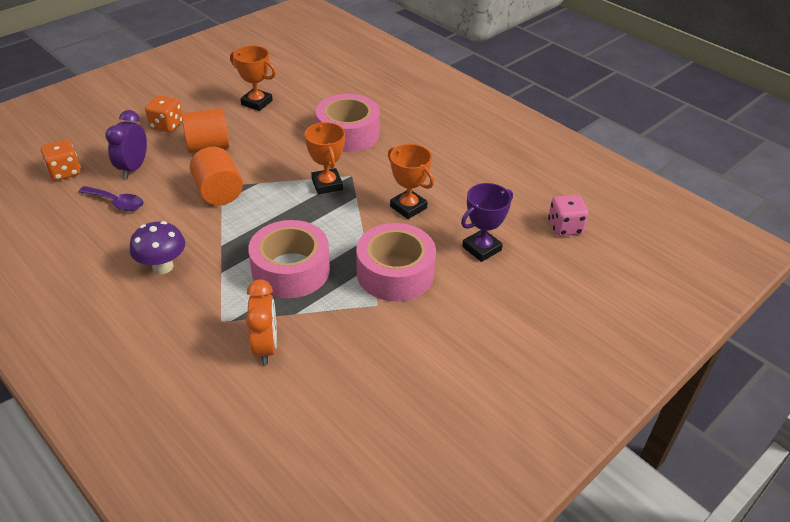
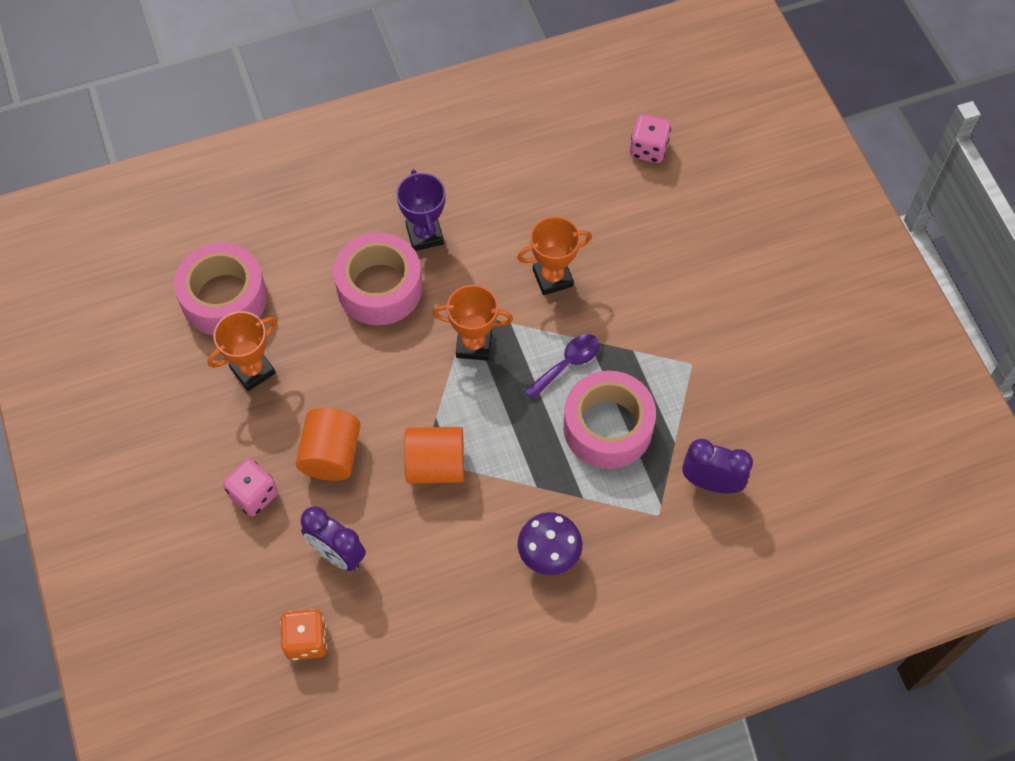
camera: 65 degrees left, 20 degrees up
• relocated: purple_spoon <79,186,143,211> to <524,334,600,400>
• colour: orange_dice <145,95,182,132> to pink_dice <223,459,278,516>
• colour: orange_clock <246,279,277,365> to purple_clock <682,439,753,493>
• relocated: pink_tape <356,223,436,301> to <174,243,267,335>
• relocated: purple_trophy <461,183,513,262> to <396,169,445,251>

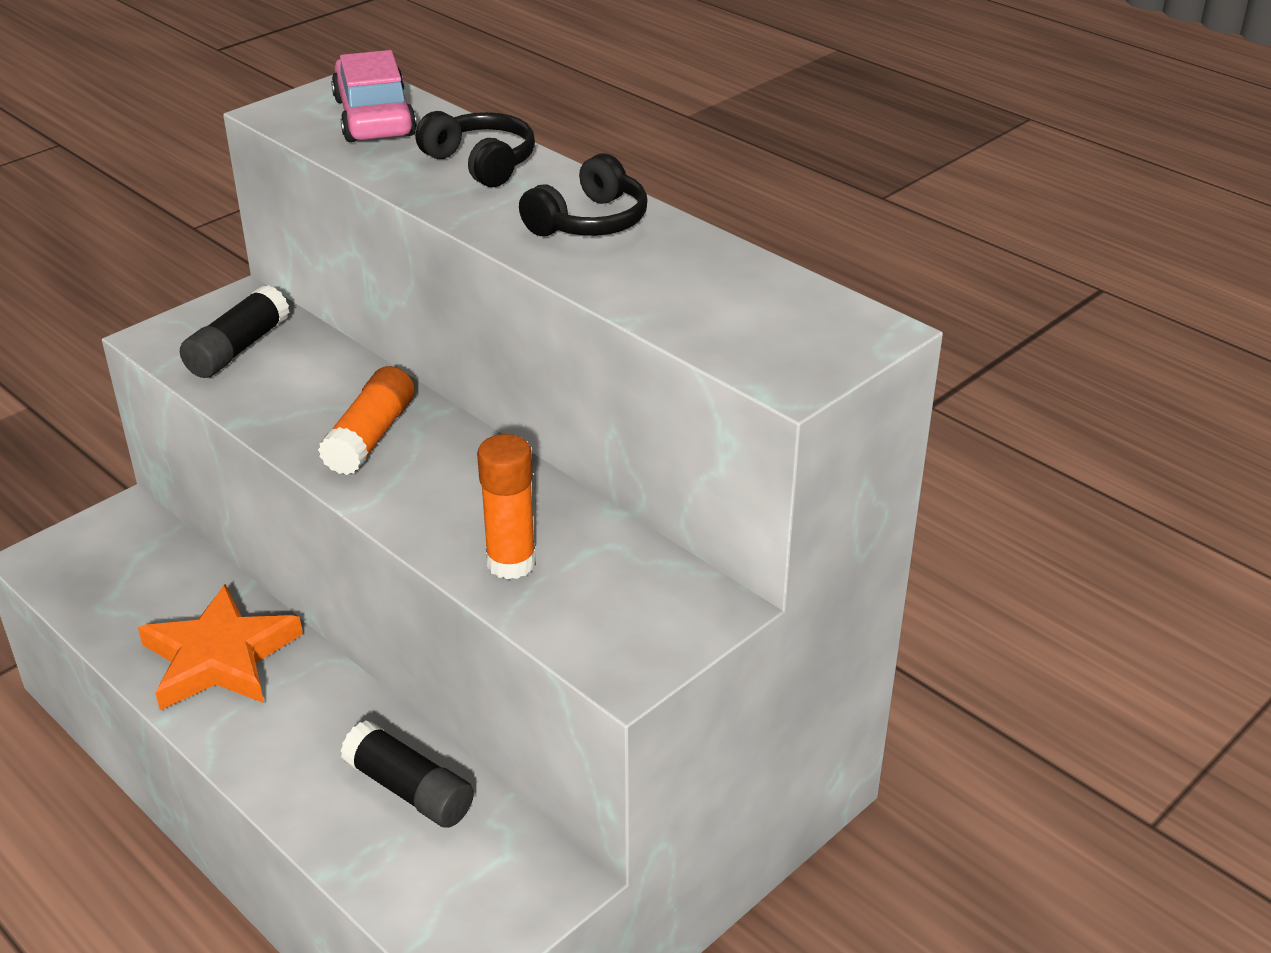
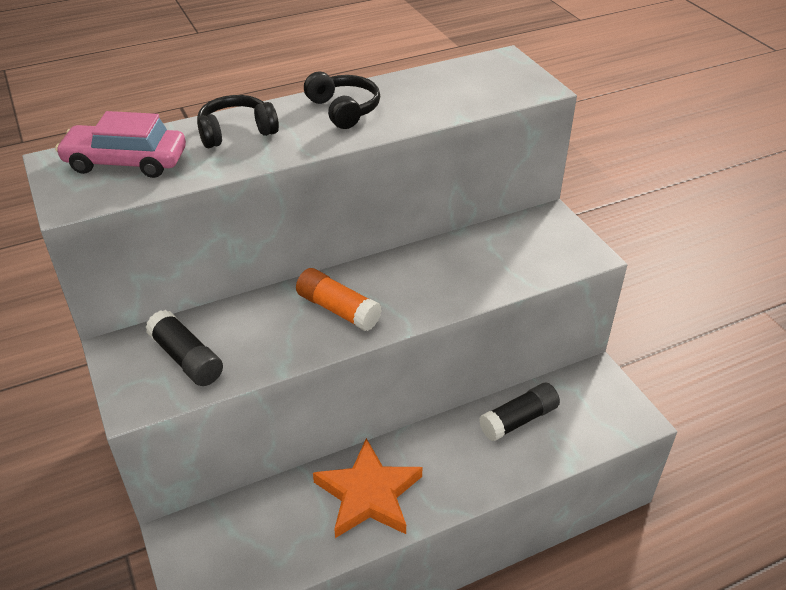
camera: 70 degrees left, 5 degrees up
• missing: orange_glue_stick <477,434,536,580>

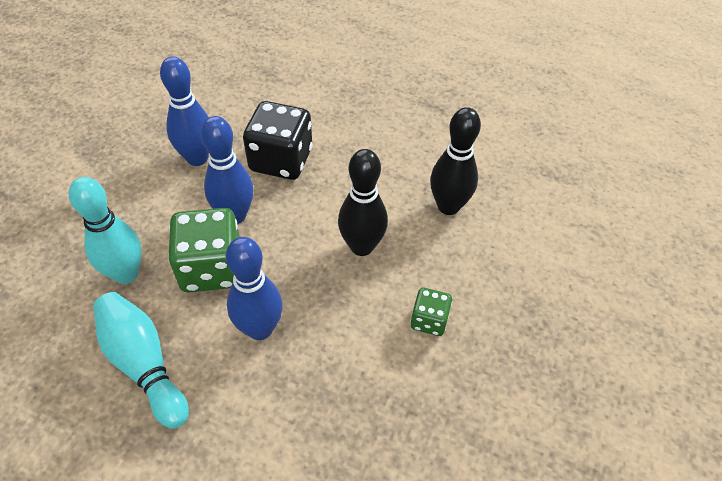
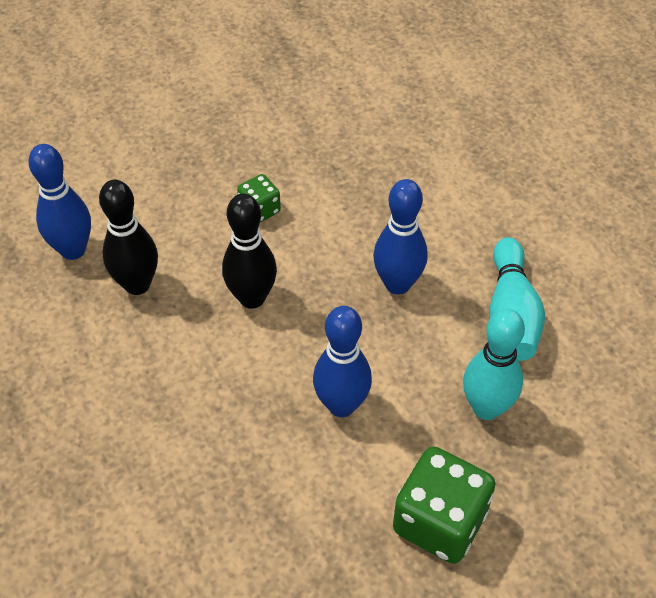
camera: 140 degrees left, 0 degrees up
• relocated: blue_bowling_pin <160,56,209,166> to <29,144,91,260>
• relocated: green_dice <168,208,240,292> to <393,446,496,564>
• missing: black_dice <243,101,312,180>

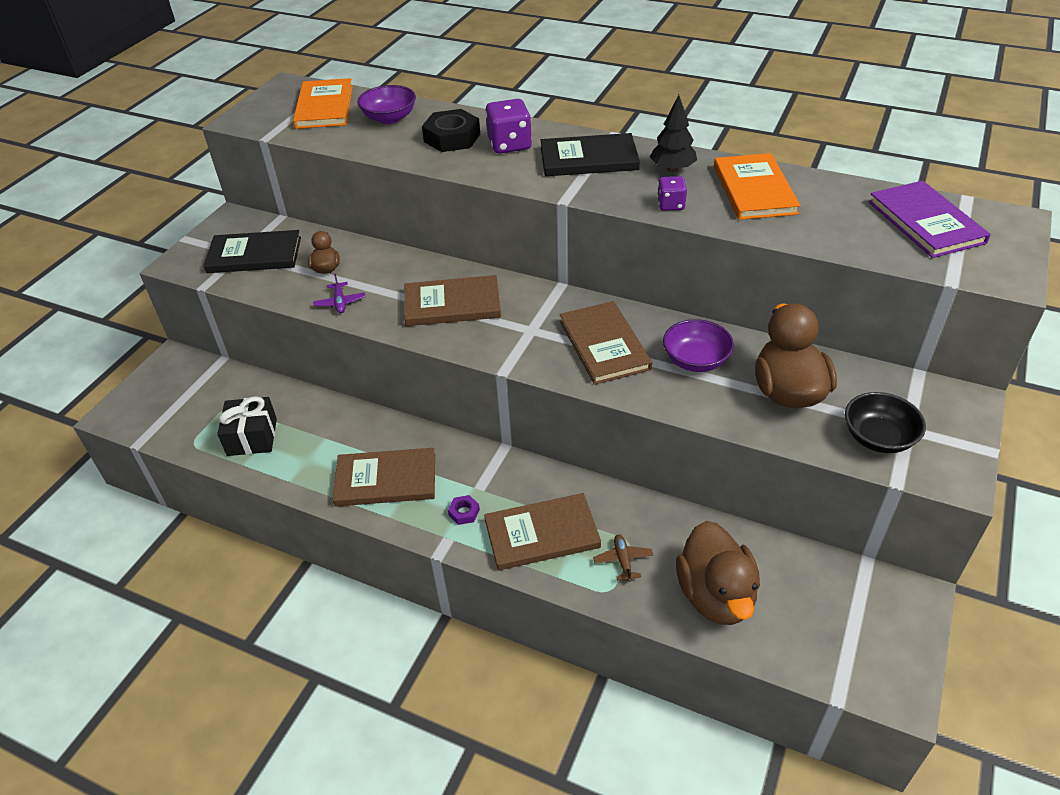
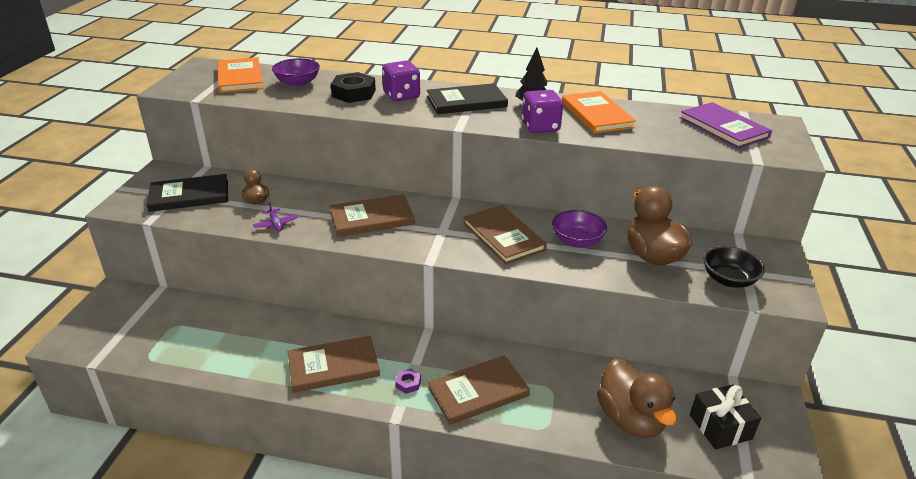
camera: 15 degrees left, 10 degrees down
• relocated: black_gift <217,396,277,456> to <690,385,761,449>
• missing: brown_plane <593,534,653,582>
• size: purple_dice <657,176,687,211> = <522,90,563,133> x1.69

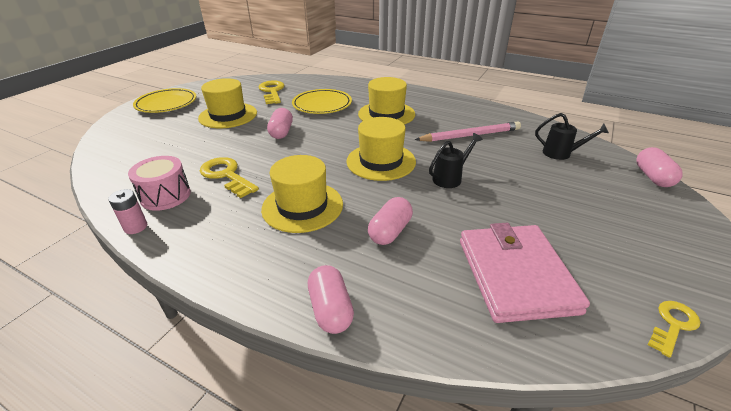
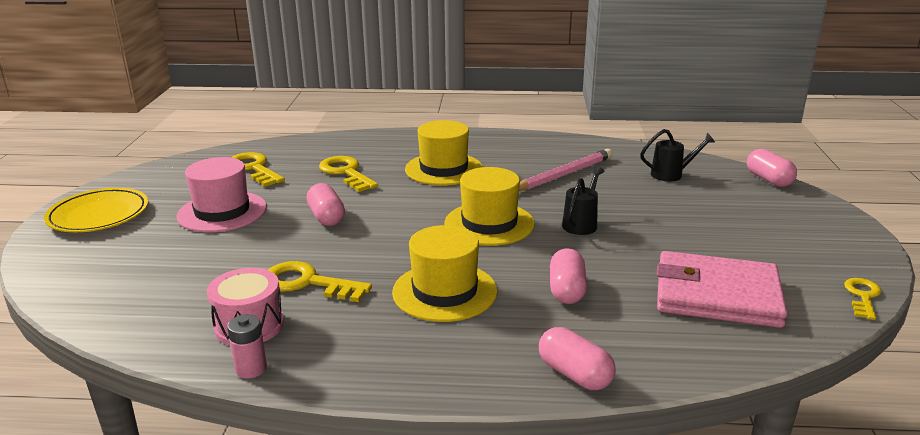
camera: 25 degrees left, 10 degrees down
• colour: yellow_hat <198,78,257,128> to pink_hat <177,157,267,232>
• exchanged: yellow_plate <292,89,352,114> to yellow_key <319,156,378,192>
• spun: pink_wallet <460,223,590,323> = <657,251,787,328> 45 degrees counterclockwise

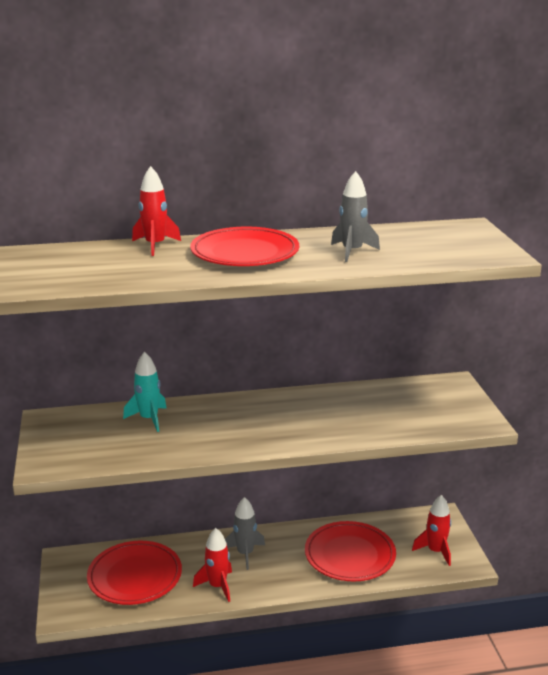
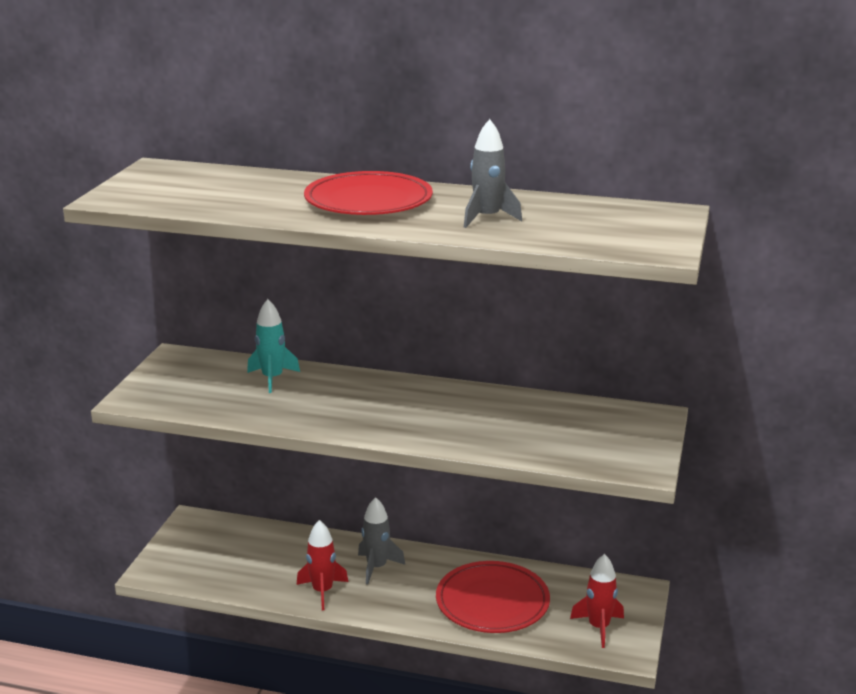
camera: 25 degrees right, 0 degrees up
• missing: red_plate <87,541,182,605>
• missing: red_rocket <132,166,181,256>

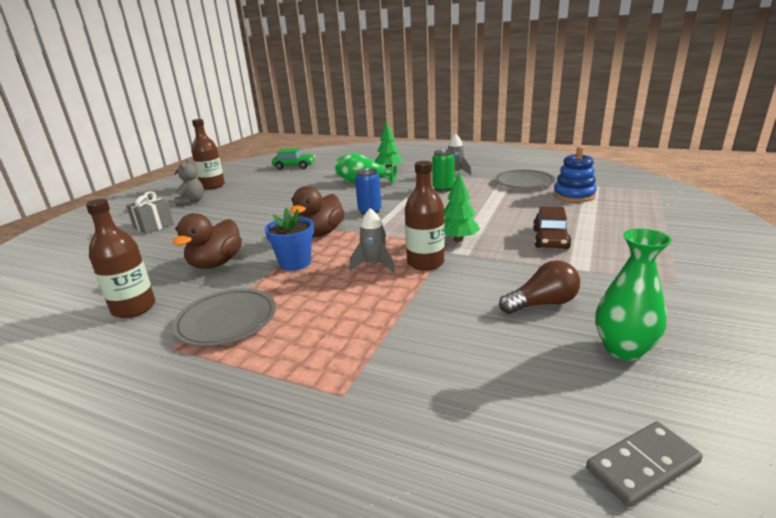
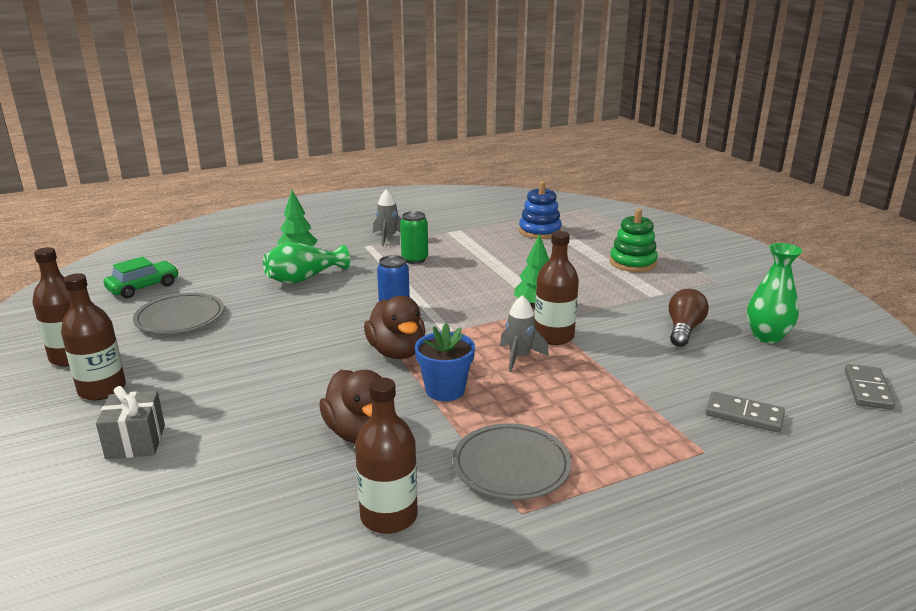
camera: 50 degrees left, 0 degrees up
• exchanged: grey_teddy_bear <174,158,204,206> to brown_bottle <61,273,126,400>
• relocated: grey_plate <494,169,556,189> to <133,293,224,334>
• missing: brown_car <533,206,571,249>
• appeared: green_stacking_toy <610,209,658,272>
• appeared: grey_domino <705,392,785,433>

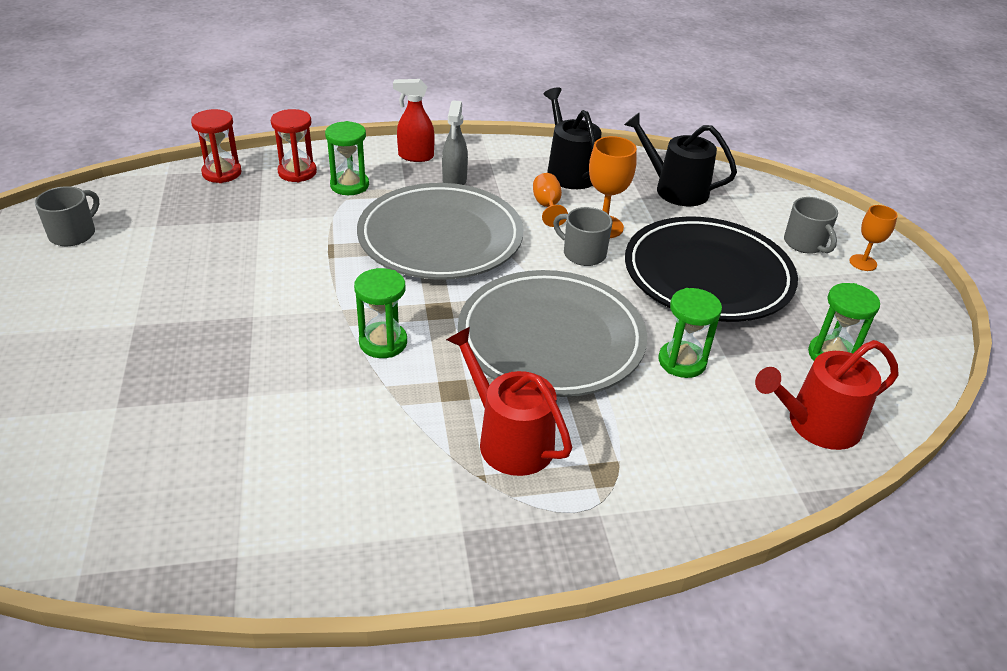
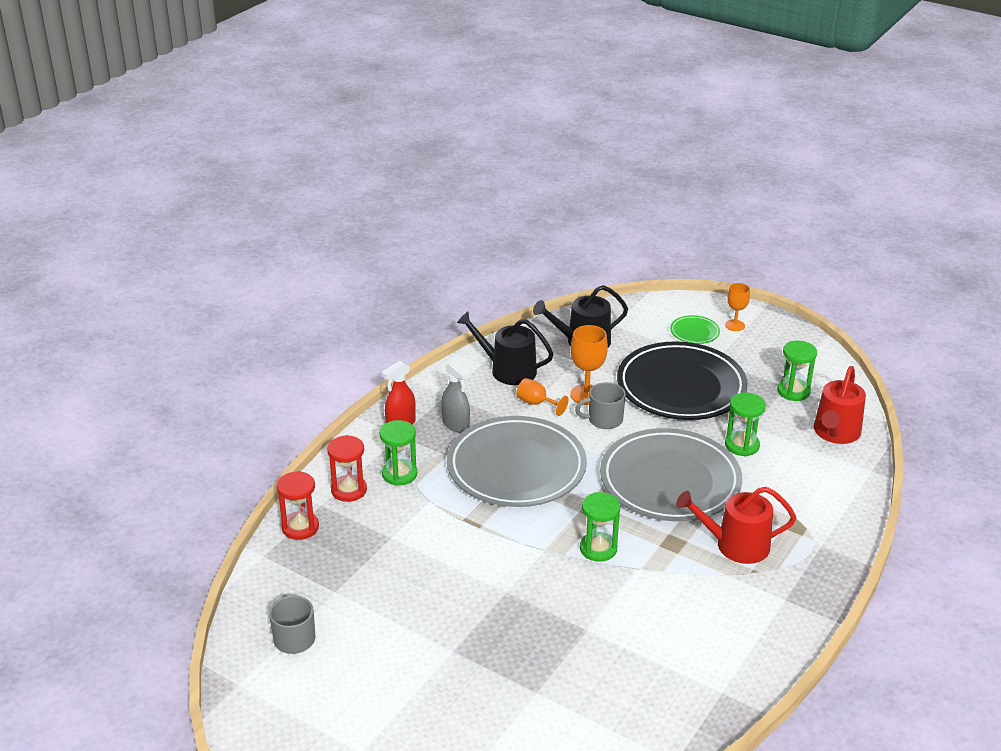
camera: 45 degrees left, 5 degrees down
• exchanged: grey_mug <784,197,838,254> to green_plate <670,315,720,344>

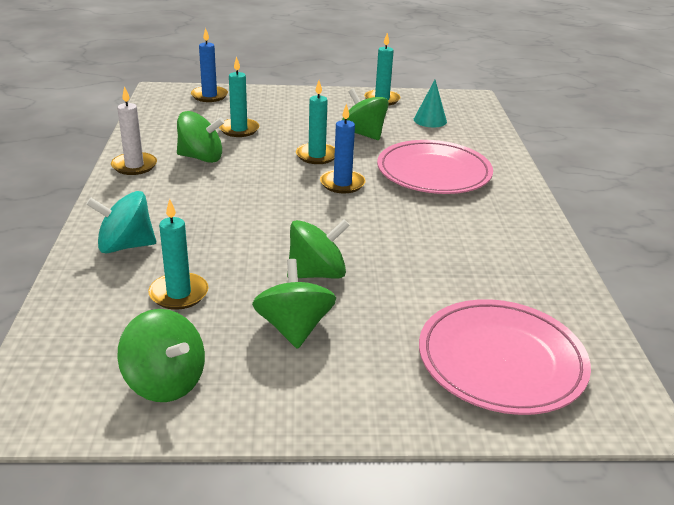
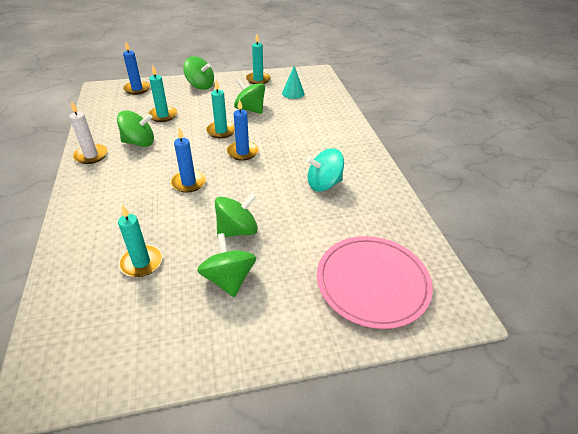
camera: 10 degrees left, 10 degrees up
• relocated: turquoise_spinning_top <86,191,156,253> to <306,148,344,191>
• relocated: green_spinning_top <117,309,205,402> to <183,56,214,90>
• missing: pink_plate <377,140,493,194>
• appeared: blue_candle <171,128,206,193>

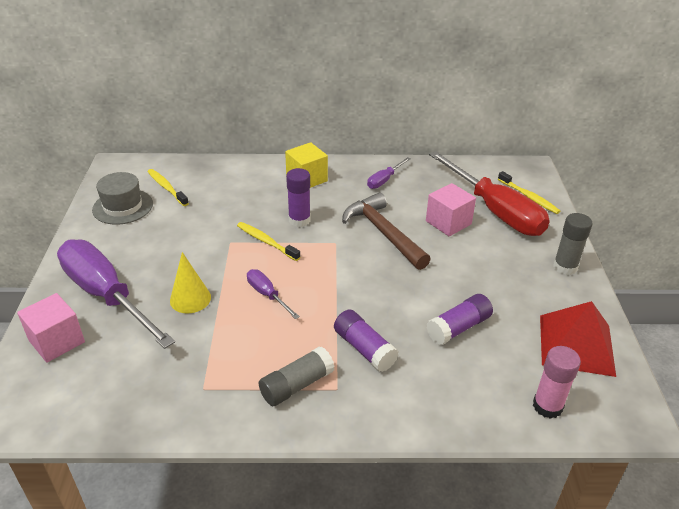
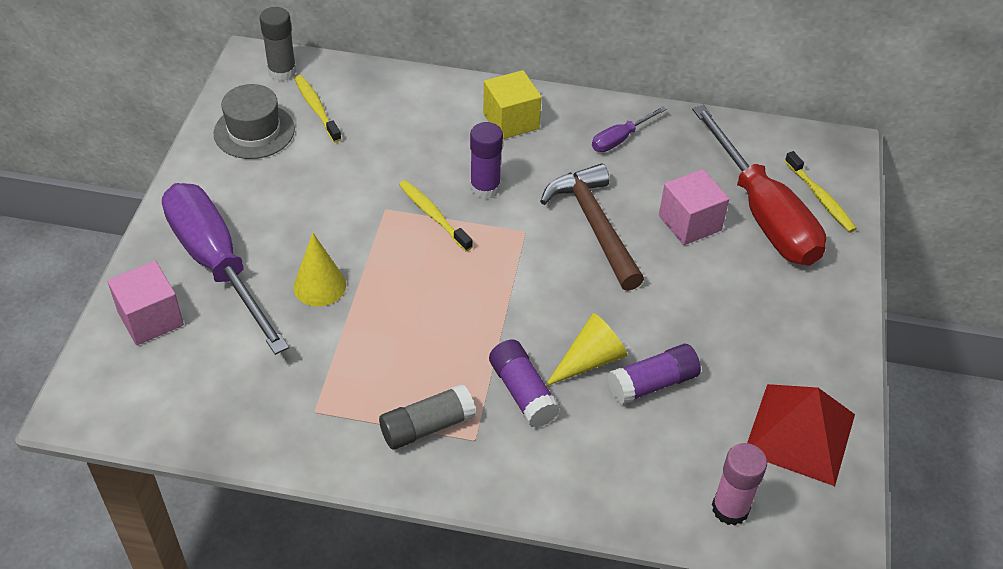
camera: 10 degrees right, 10 degrees up
• missing: purple_screwdriver <247,269,300,319>
• relocated: grey_glue_stick <553,213,592,275> to <260,7,297,81>
• appeared: yellow_cone <546,313,628,386>

